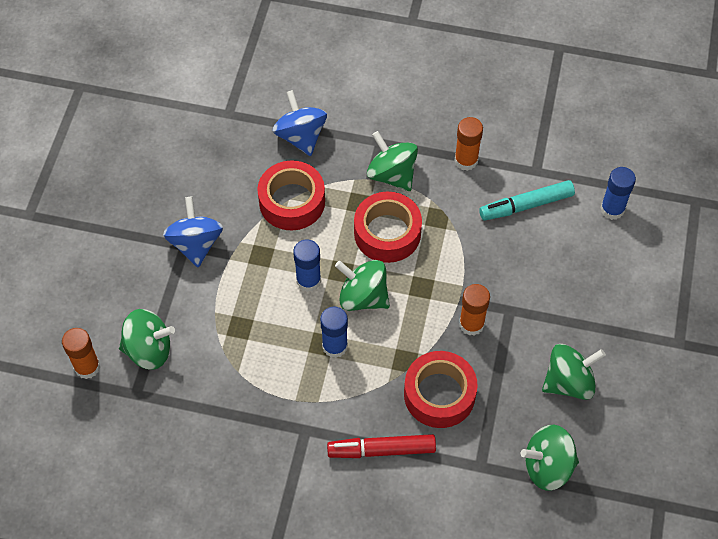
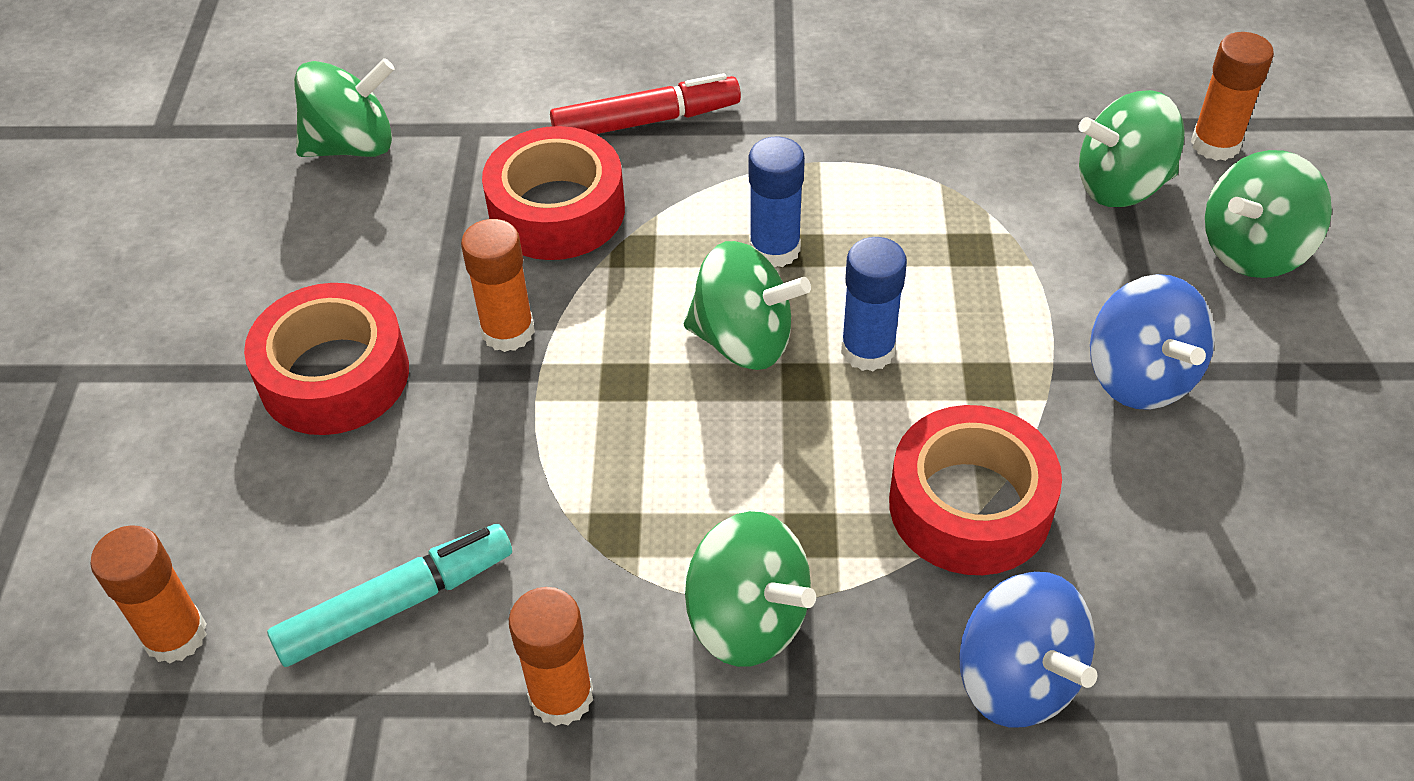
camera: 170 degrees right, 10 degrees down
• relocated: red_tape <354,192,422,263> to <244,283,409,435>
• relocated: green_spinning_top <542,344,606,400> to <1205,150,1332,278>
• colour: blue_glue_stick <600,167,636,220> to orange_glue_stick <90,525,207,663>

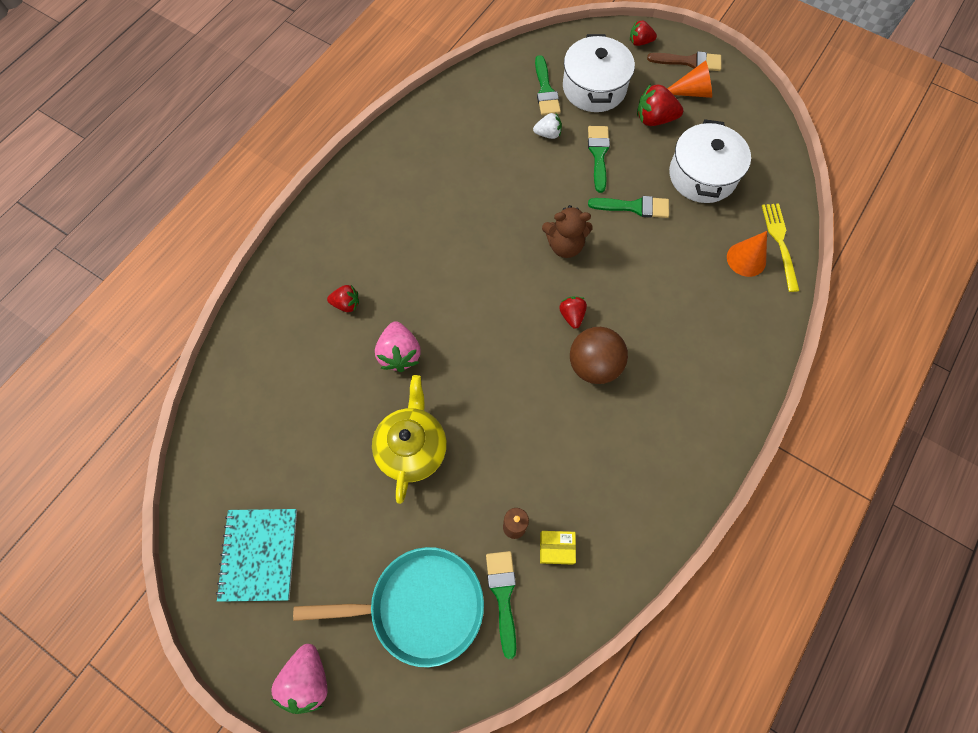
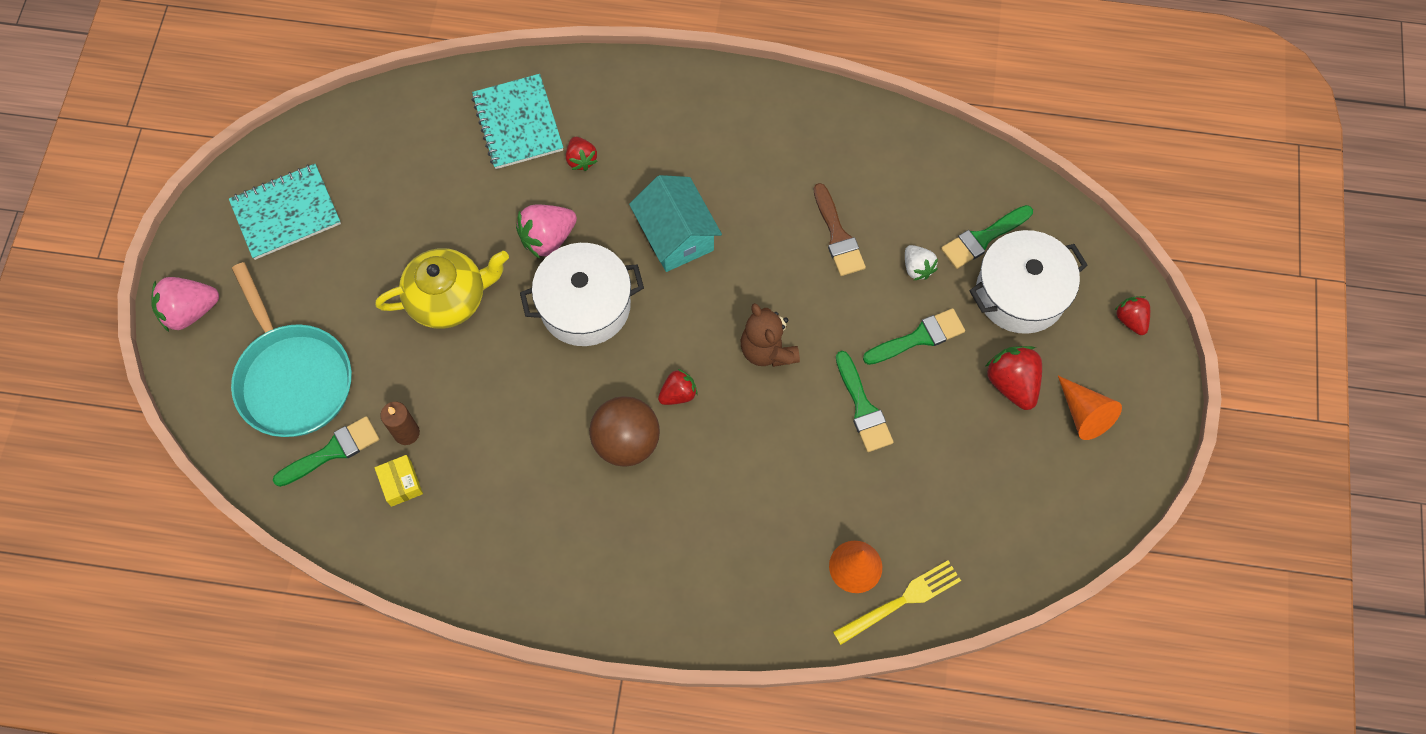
camera: 65 degrees right, 0 degrees up
• relocated: brown_brush <647,51,721,71> to <814,183,866,276>
• relocated: white_pot <669,119,751,203> to <520,243,644,346>
• appeared: turquoise_notebook <472,74,564,169>
• appeared: turquoise_house <629,175,722,272>

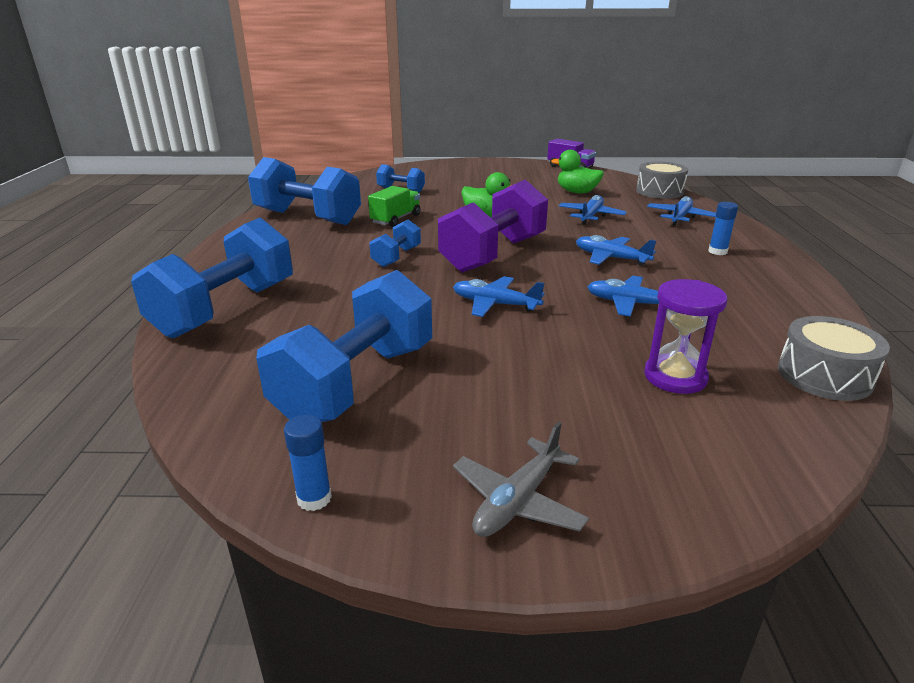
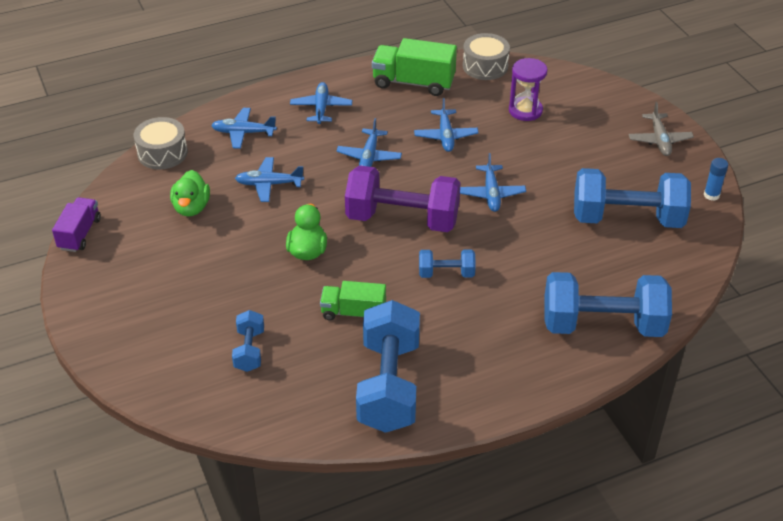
camera: 115 degrees left, 15 degrees up
• spun: grey_plane <453,422,589,537> = <629,102,694,156> 75 degrees clockwise
• exchanged: blue_glue_stick <709,202,738,255> to blue_plane <290,82,352,124>
• appeared: green_truck <372,38,457,96>

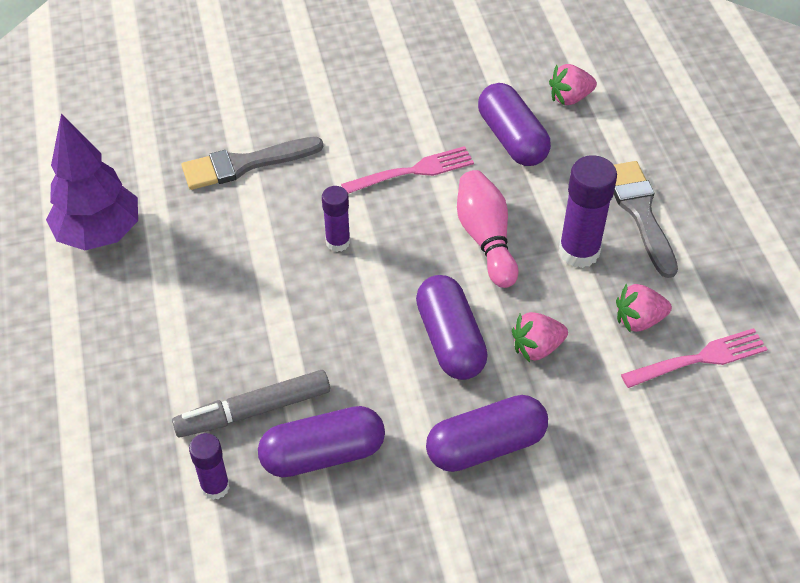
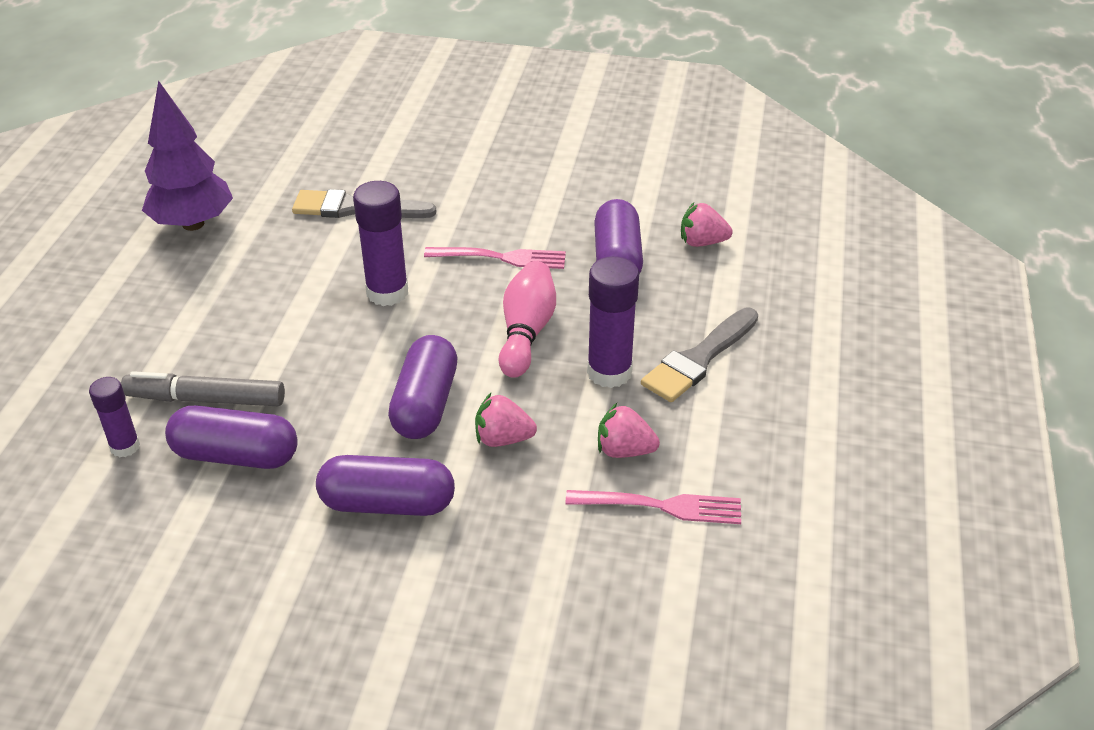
camera: 25 degrees right, 10 degrees down
• size: purple_glue_stick <322,186,350,252> = <353,181,408,306> x1.66
• spun: grey_brush <614,161,678,278> = <641,308,758,402> 150 degrees counterclockwise

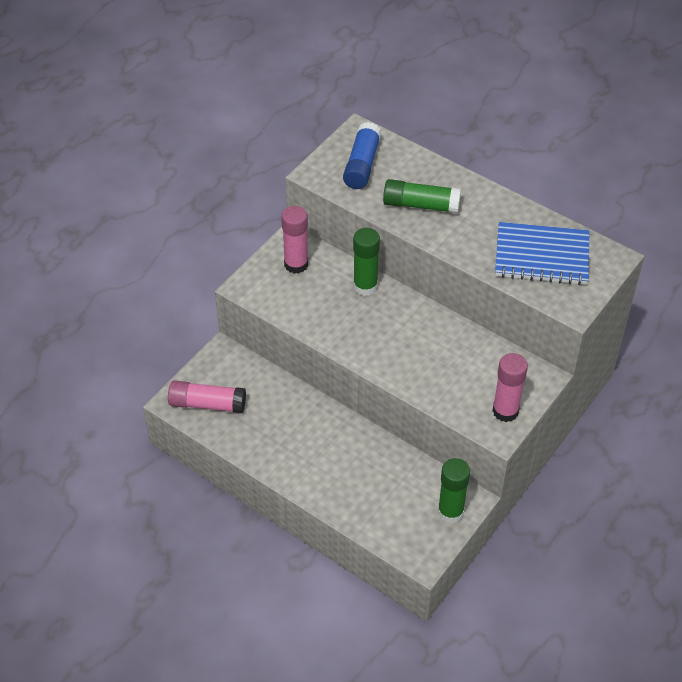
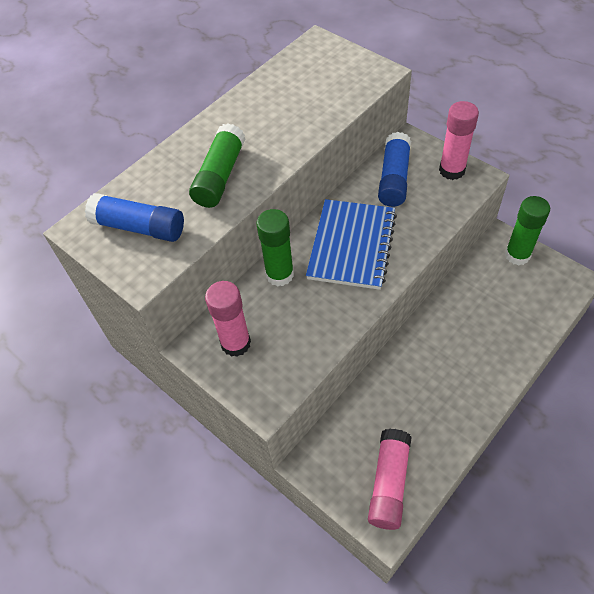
camera: 80 degrees left, 5 degrees up
• relocated: blue_notebook <495,222,589,285> to <306,199,397,290>
• appeared: blue_glue_stick <378,132,411,207>

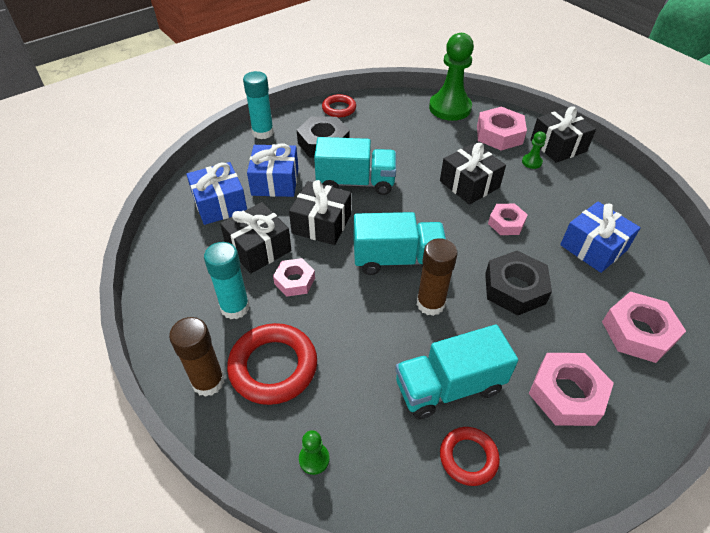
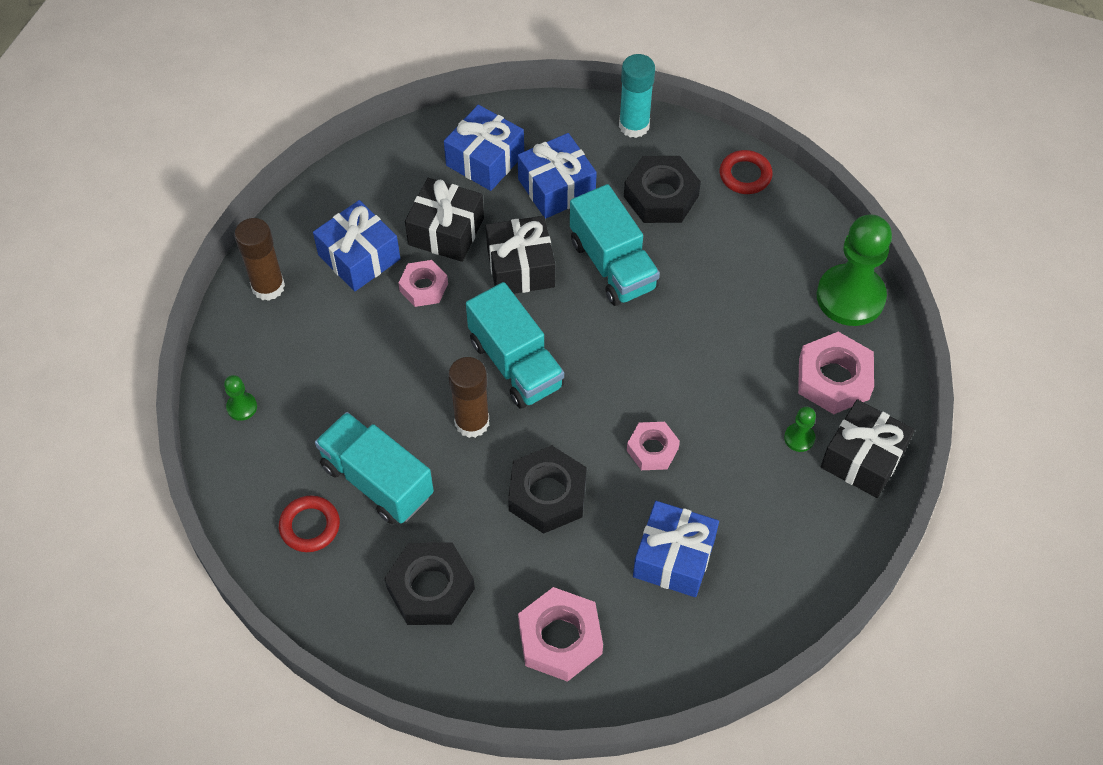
camera: 60 degrees right, 10 degrees up
• exchanged: turquoise_glue_stick <204,242,250,319> to blue_gift <313,200,400,291>
• missing: red_ring <227,323,317,405>
• missing: black_gift <440,143,506,205>
• colour: pink_nut <529,353,614,426> to black_nut <384,543,475,625>

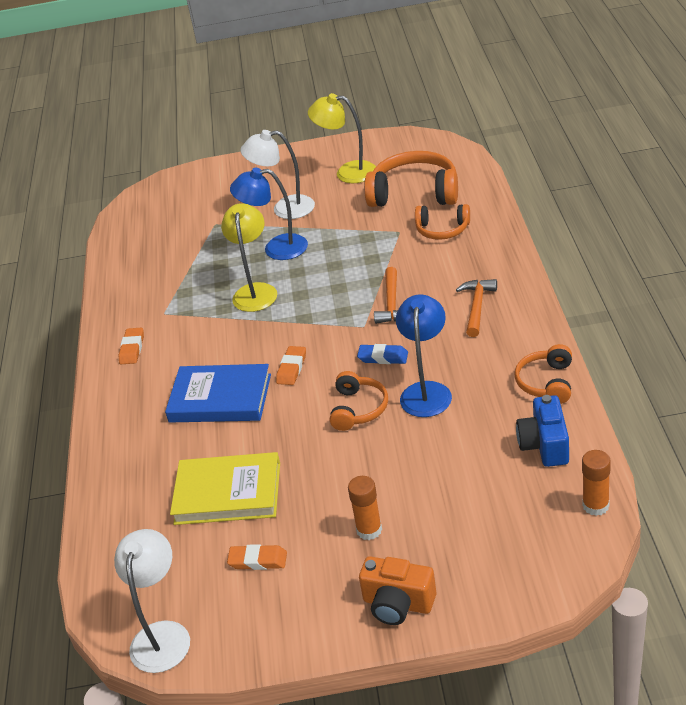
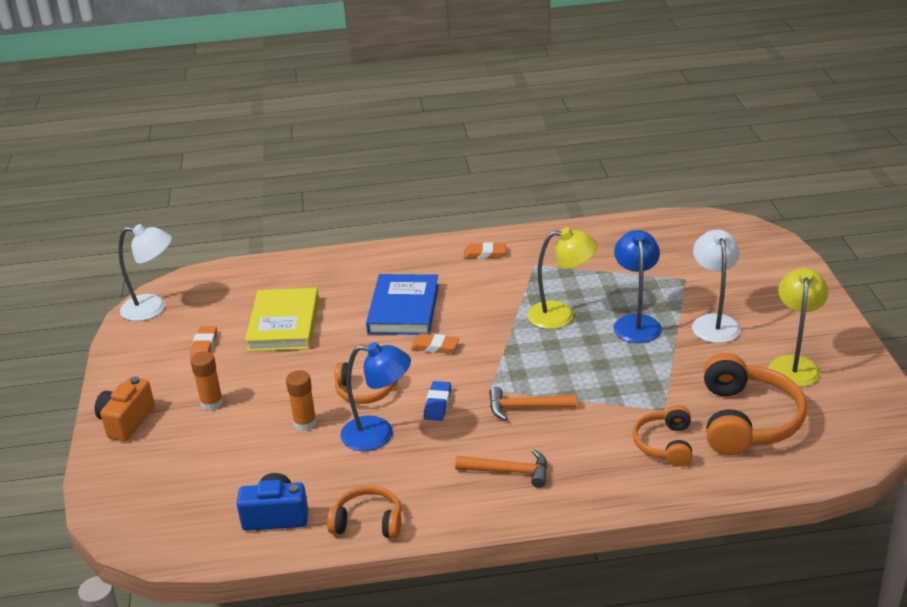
camera: 85 degrees right, 5 degrees down
• relocated: orange_glue_stick <582,450,611,516> to <286,370,317,431>

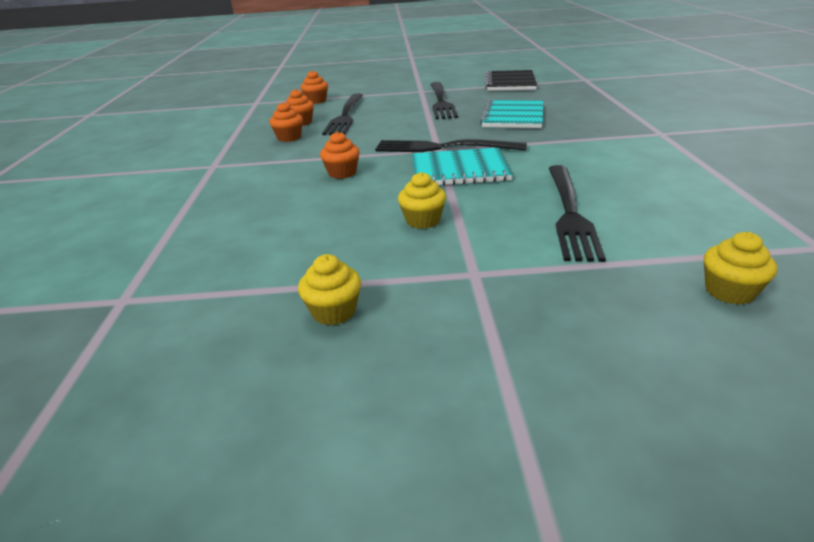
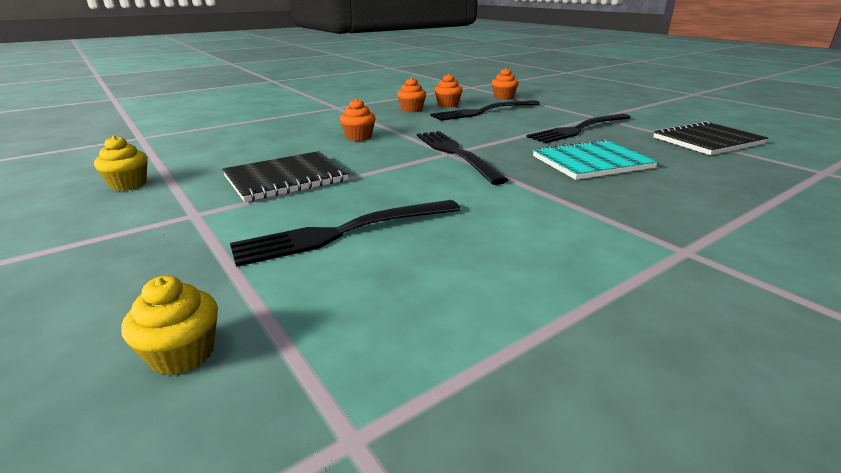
camera: 55 degrees right, 5 degrees down
• exchanged: yellow_cupcake <398,172,446,229> to black_notebook <222,151,349,202>
• missing: turquoise_notebook <412,147,513,186>

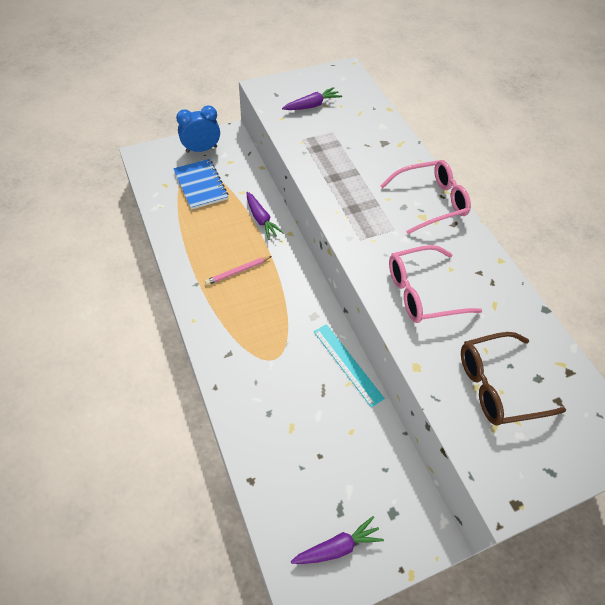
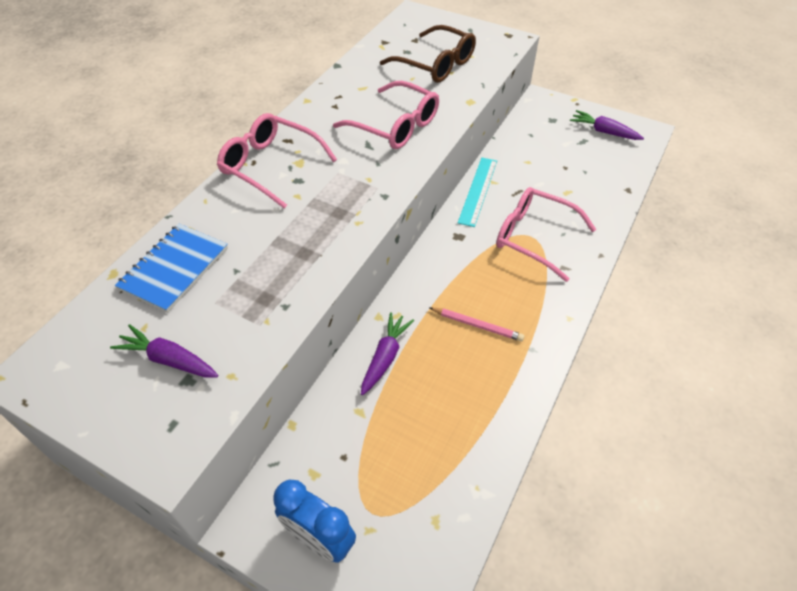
camera: 125 degrees left, 5 degrees down
• relocated: blue_notebook <173,159,228,210> to <115,224,228,313>
• appeared: pink_glasses <496,187,596,282>

